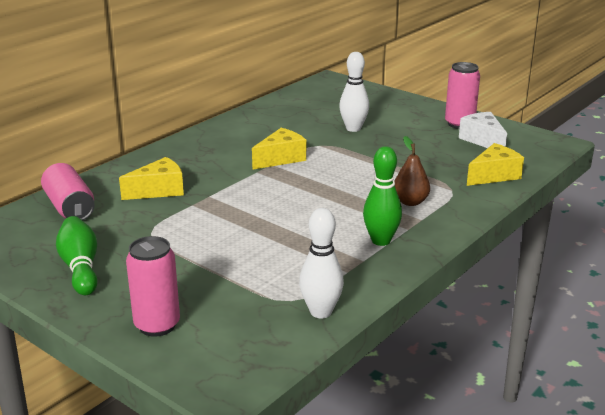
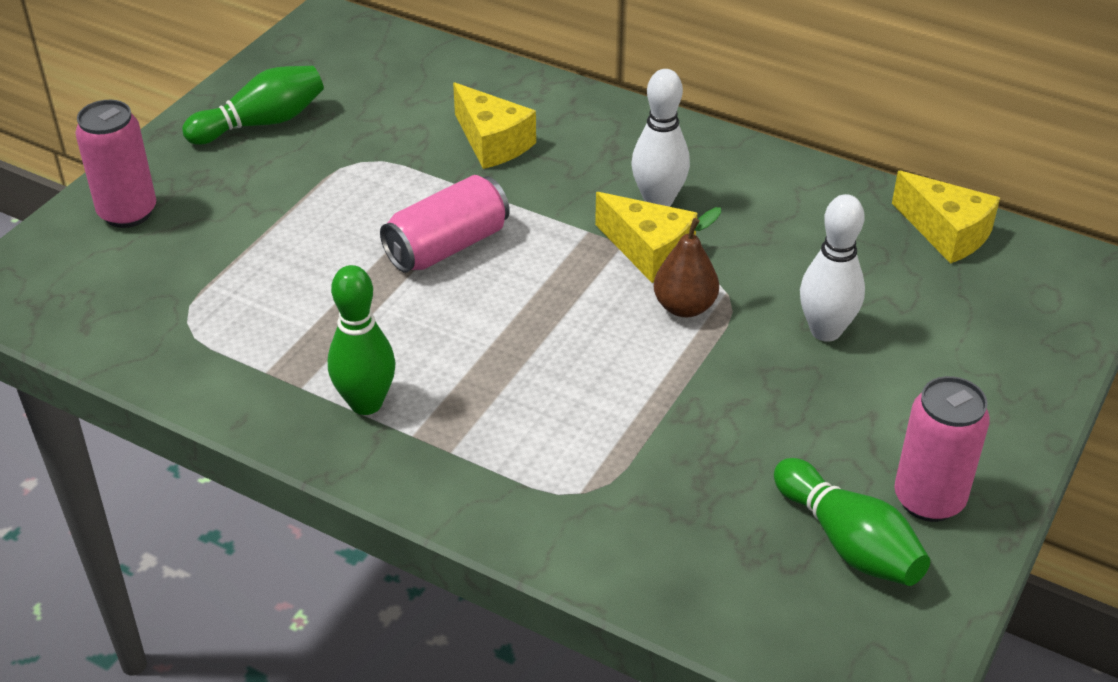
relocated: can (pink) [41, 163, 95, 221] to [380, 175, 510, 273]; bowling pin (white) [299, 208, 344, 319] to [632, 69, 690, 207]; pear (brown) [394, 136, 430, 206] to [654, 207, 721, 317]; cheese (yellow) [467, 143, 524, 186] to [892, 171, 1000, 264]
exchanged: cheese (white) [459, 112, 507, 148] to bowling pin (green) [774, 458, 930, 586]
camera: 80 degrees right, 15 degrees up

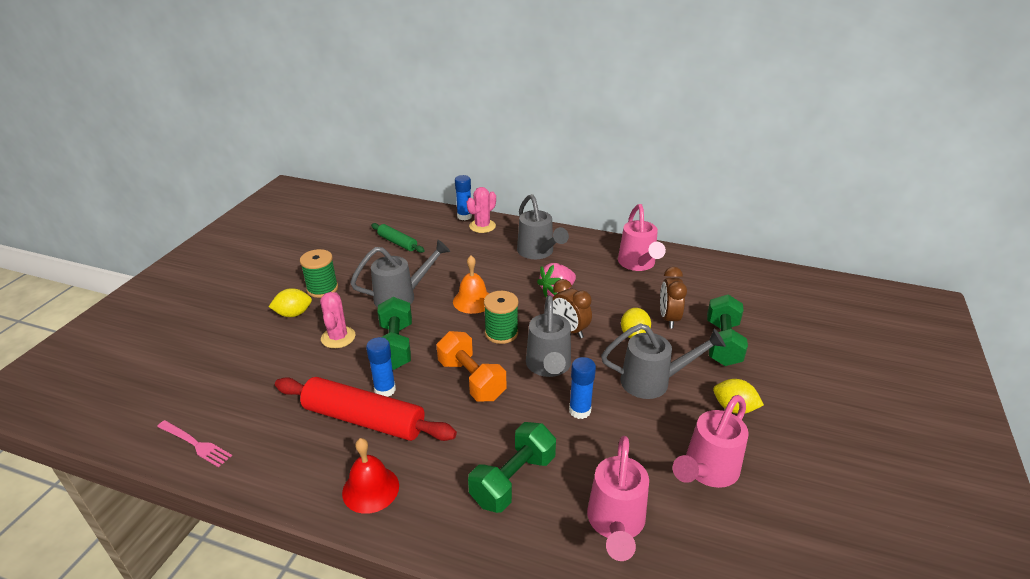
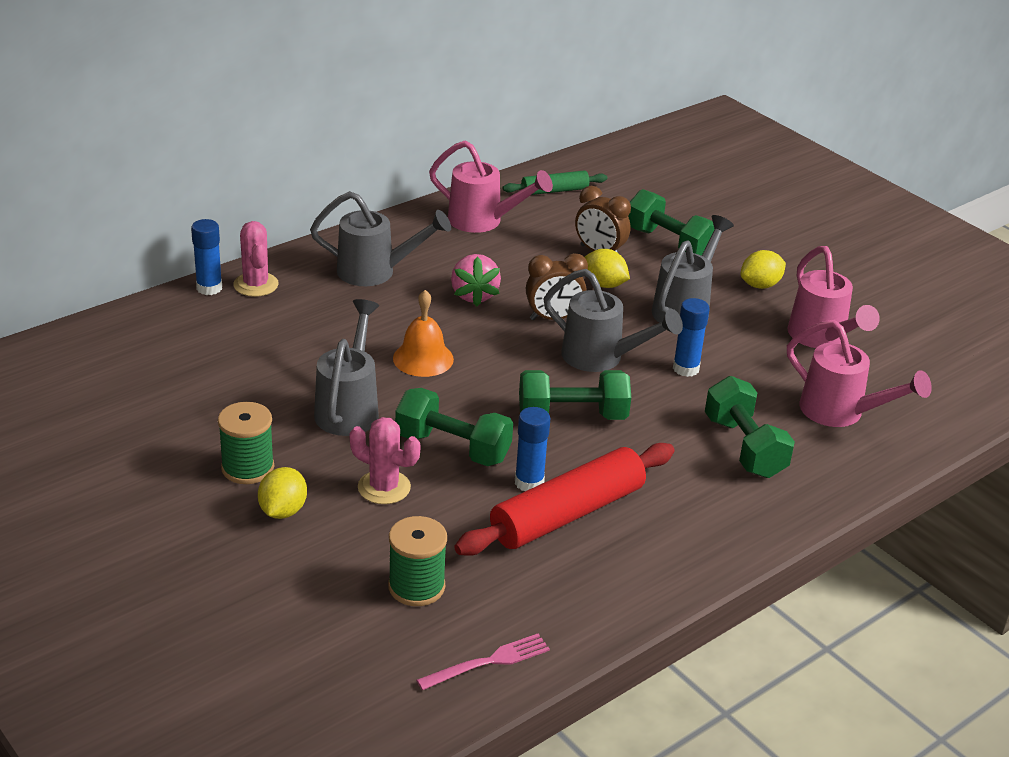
missing: bell (red) [342, 438, 399, 514]
relocated: rolling pin (green) [371, 223, 425, 253] to [503, 170, 607, 195]; spool (green) [484, 291, 518, 344] to [388, 516, 447, 606]
colour: dumbbell (orange) [436, 331, 506, 401] to dumbbell (green) [519, 370, 631, 420]
camera: 60 degrees left, 0 degrees up

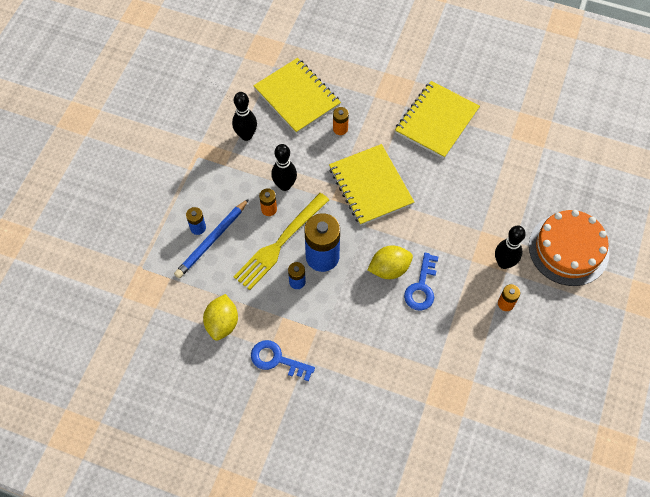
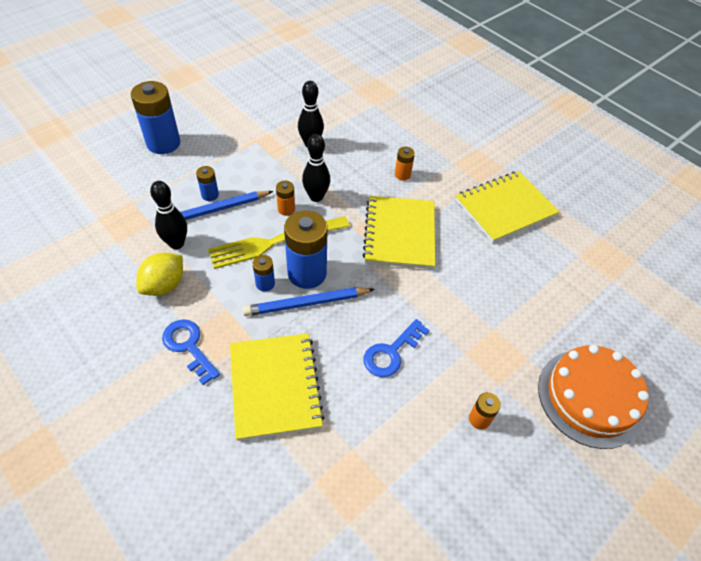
missing: lemon (yellow) [368, 245, 413, 279]
appeared: battery (blue) [131, 81, 180, 154]; pencil (blue) [242, 287, 375, 316]
relocated: notebook (yellow) [253, 58, 341, 134] to [230, 333, 325, 441]; bowling pin (black) [495, 225, 526, 269] to [150, 181, 187, 249]
camera: 25 degrees right, 10 degrees down

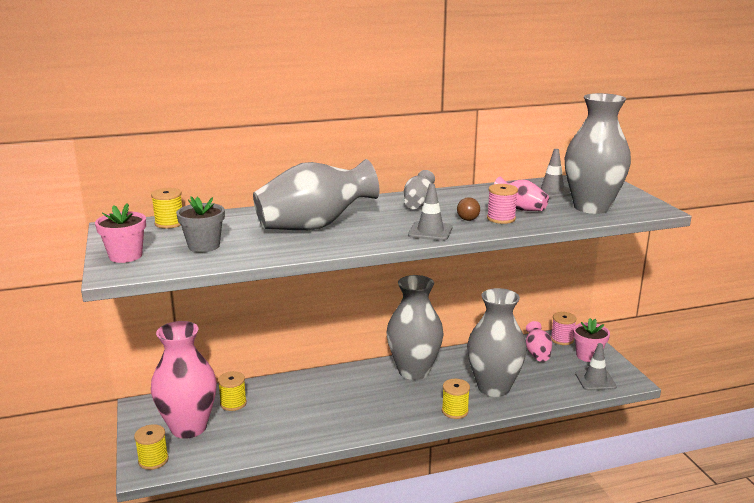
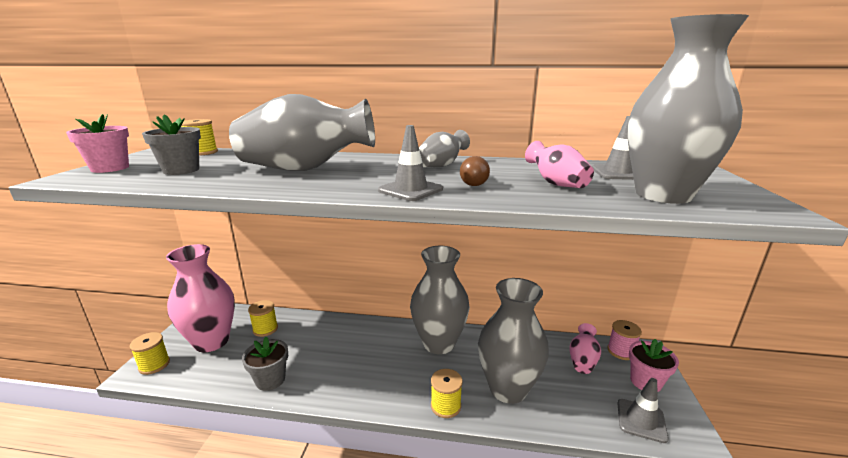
missing: spool (pink) [487, 184, 518, 224]
appeared: flower pot (grey) [242, 337, 288, 391]
camera: 25 degrees right, 0 degrees up

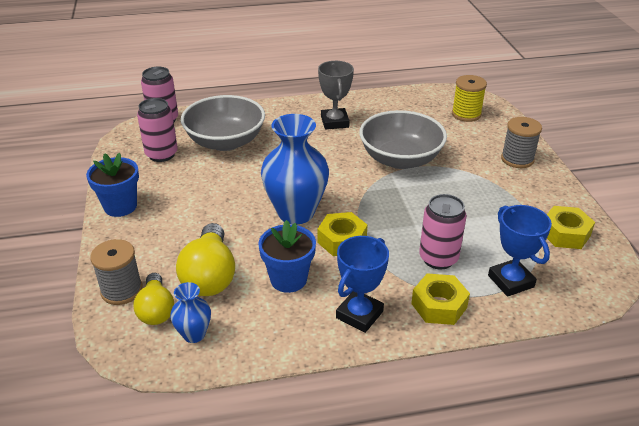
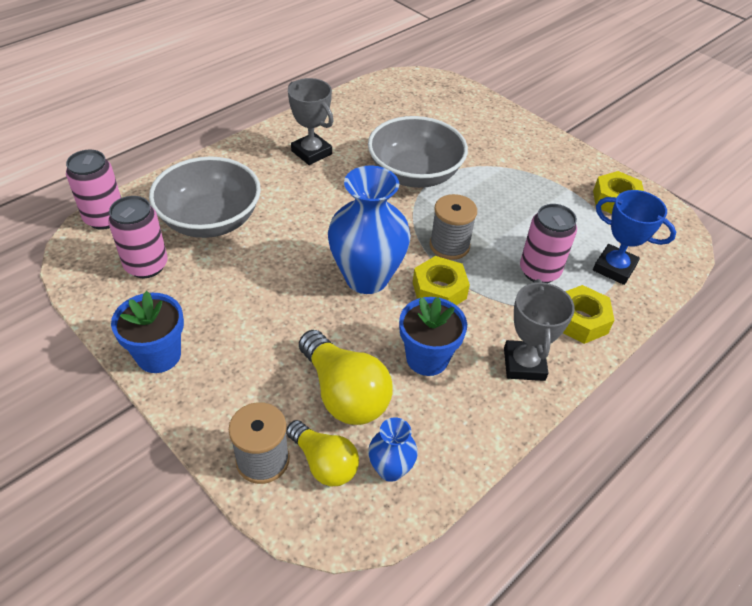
missing: spool (yellow) [452, 75, 487, 122]
relocated: spool (grey) [501, 117, 542, 168] to [430, 194, 477, 260]
colour: trophy (blue) [336, 236, 389, 333] to trophy (grey) [504, 279, 575, 381]
camera: 35 degrees left, 10 degrees up

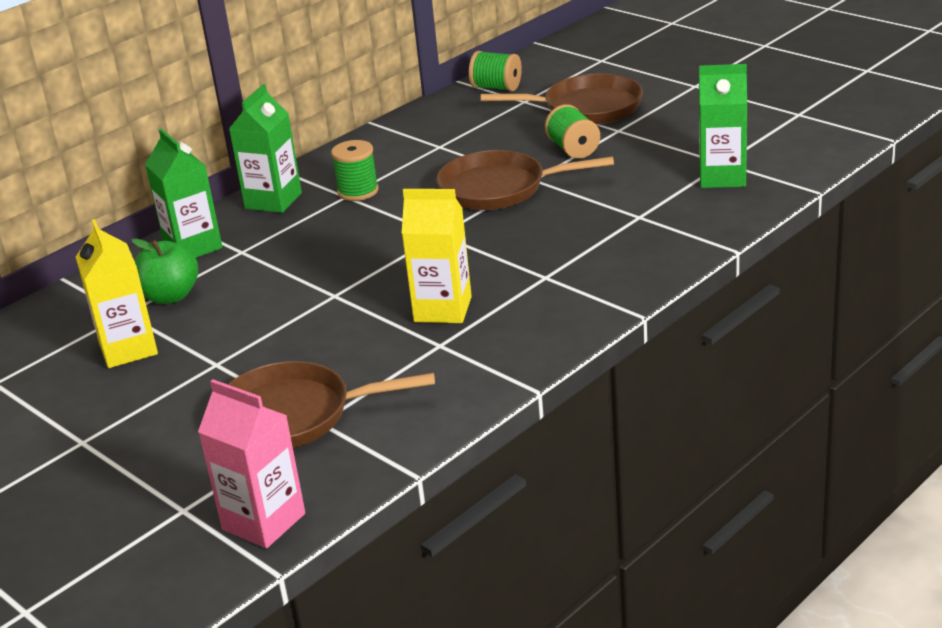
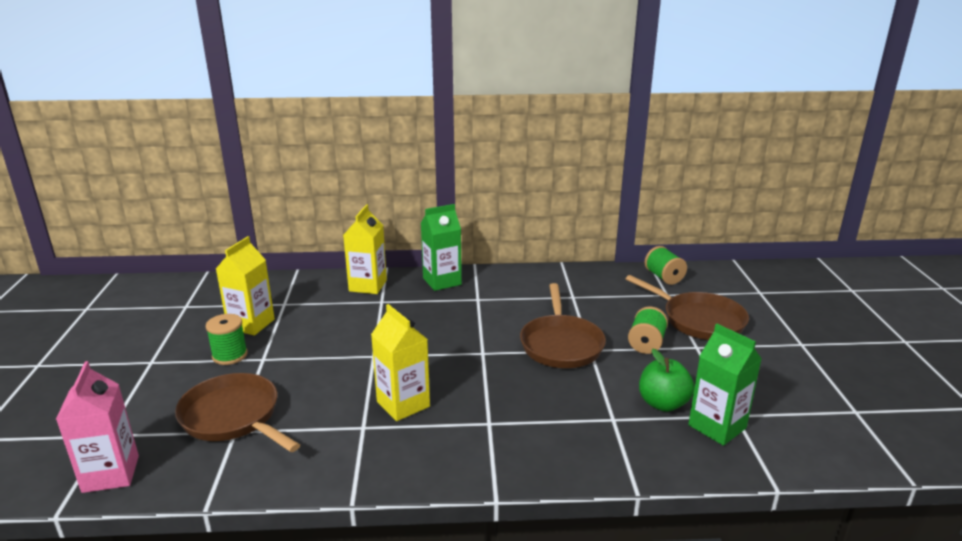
relocated: apple (green) [132, 238, 198, 304] to [639, 349, 694, 412]; spool (green) [331, 140, 379, 201] to [206, 314, 248, 365]
colour: carton (green) [145, 128, 222, 258] to carton (yellow) [343, 204, 387, 294]
spun: pan (brown) [436, 150, 614, 210] = [520, 283, 606, 368] 135 degrees counterclockwise
camera: 40 degrees right, 5 degrees down

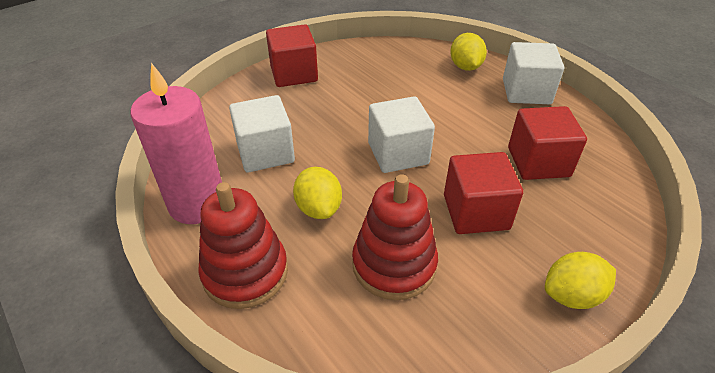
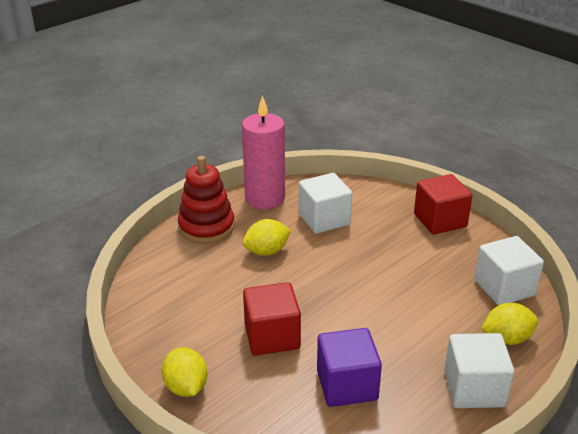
missing: stacking toy (red) [352, 174, 438, 300]
relocated: cube (white) [368, 96, 435, 173] to [474, 236, 544, 305]
colour: cube (red) [508, 106, 587, 180] to cube (purple) [317, 328, 382, 407]
camera: 85 degrees right, 10 degrees down

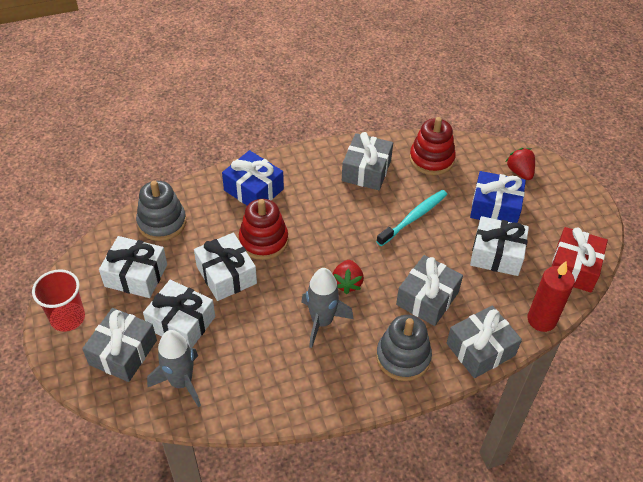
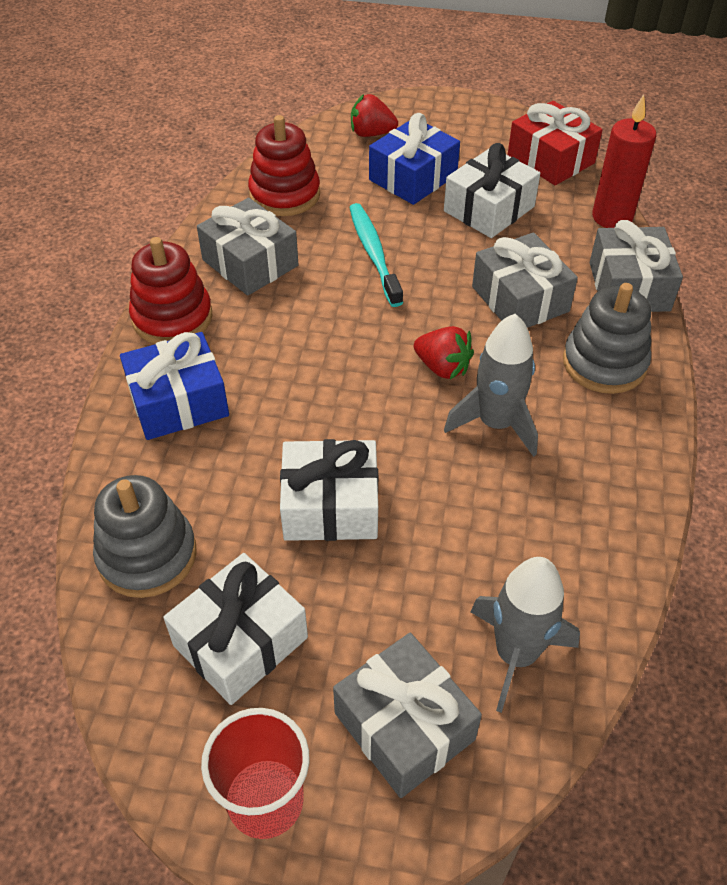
missing: gift (white) [143, 280, 215, 348]
relocated: stacking toy (red) [239, 199, 288, 260] to [129, 237, 213, 344]
camera: 60 degrees left, 0 degrees up

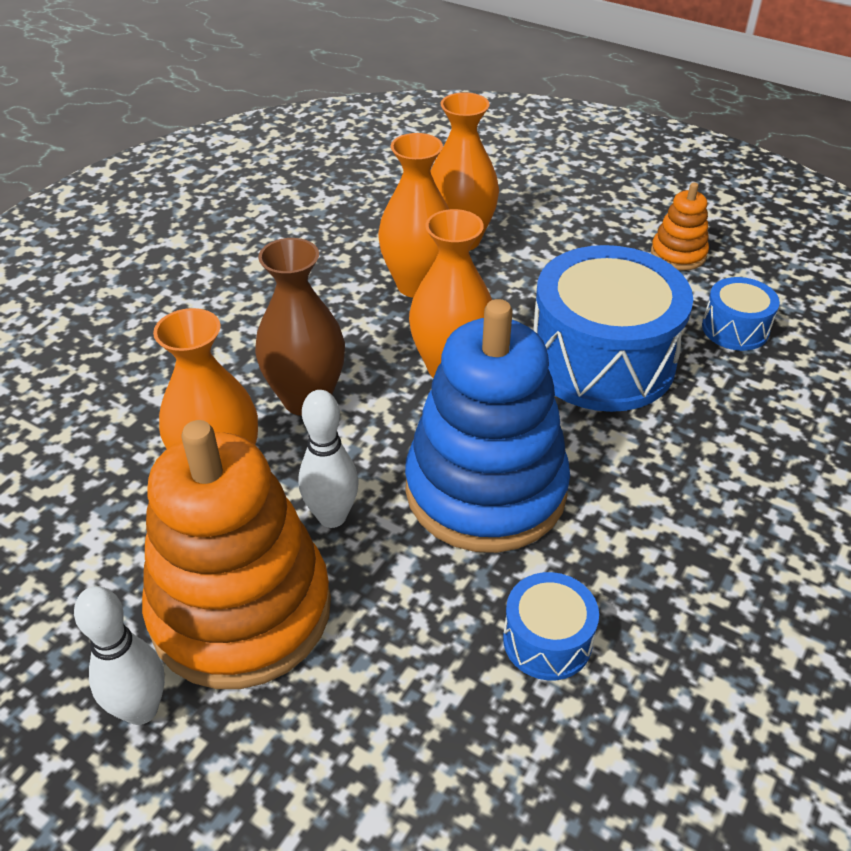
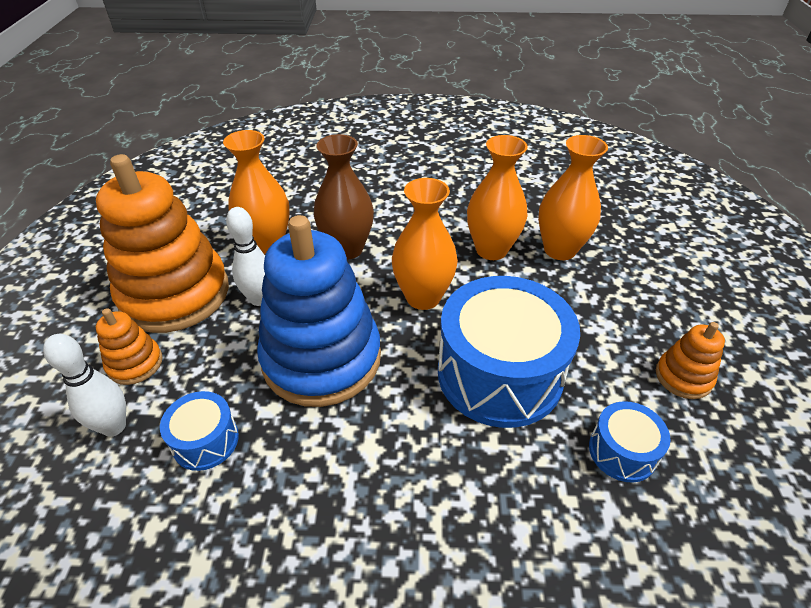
appeared: stacking toy (orange) [96, 308, 163, 385]
relocated: bowling pin (white) [74, 586, 165, 725] to [43, 334, 126, 437]
camera: 60 degrees right, 0 degrees up

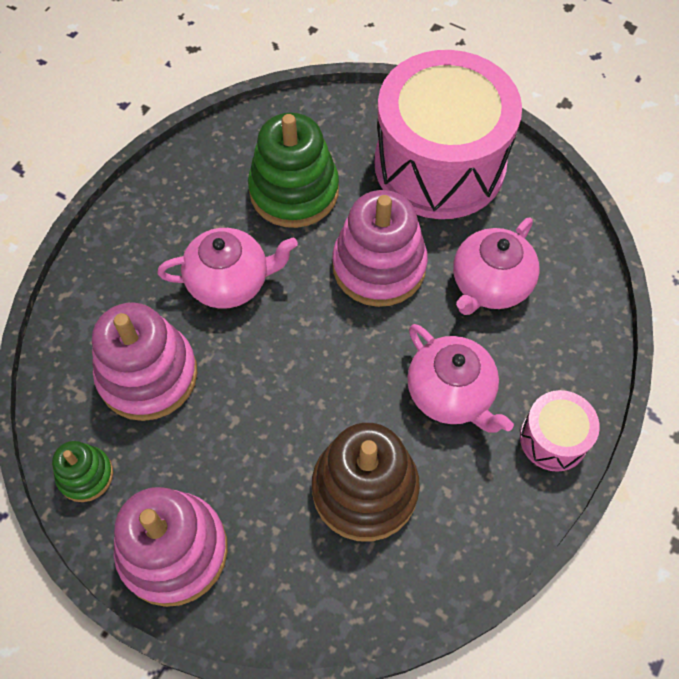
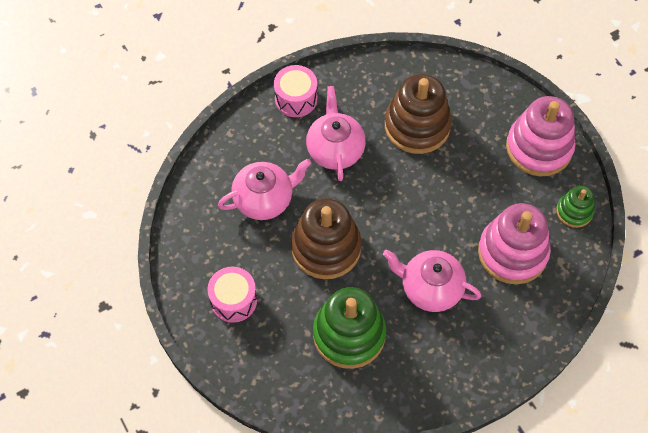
colour: stacking toy (pink) [332, 190, 428, 307] to stacking toy (brown) [291, 198, 362, 279]
size: drum (pink) [374, 50, 522, 219] = [207, 267, 257, 323] x0.44
camera: 150 degrees left, 0 degrees up

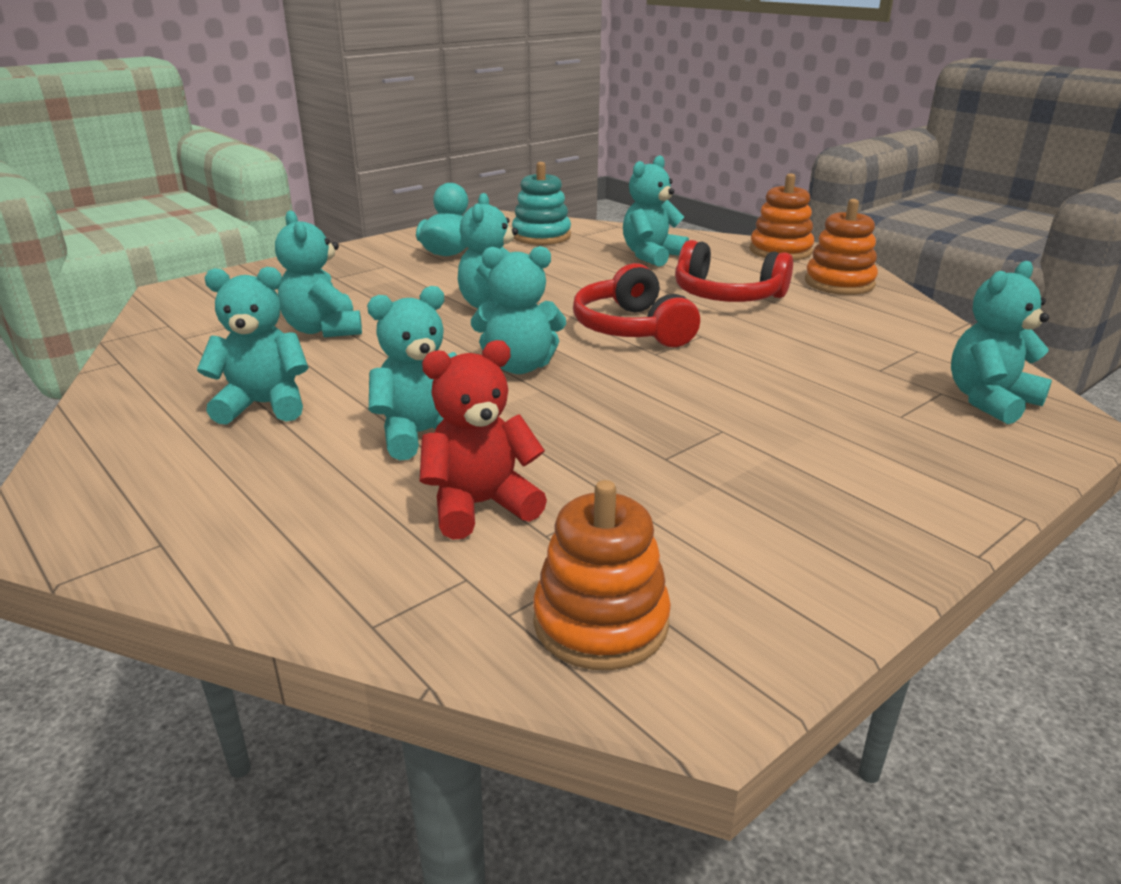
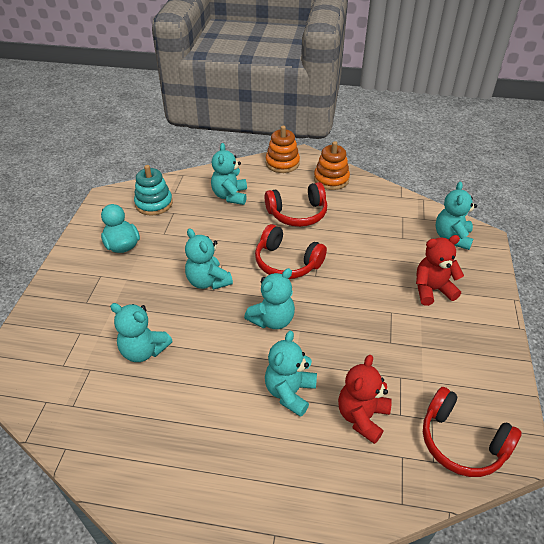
missing: teddy bear (turquoise) [197, 267, 309, 425]
appeared: teddy bear (red) [416, 235, 464, 306]
exchanged: stacking toy (orange) [533, 480, 671, 670] to headphones (red) [423, 387, 522, 477]
camera: 40 degrees left, 15 degrees up

